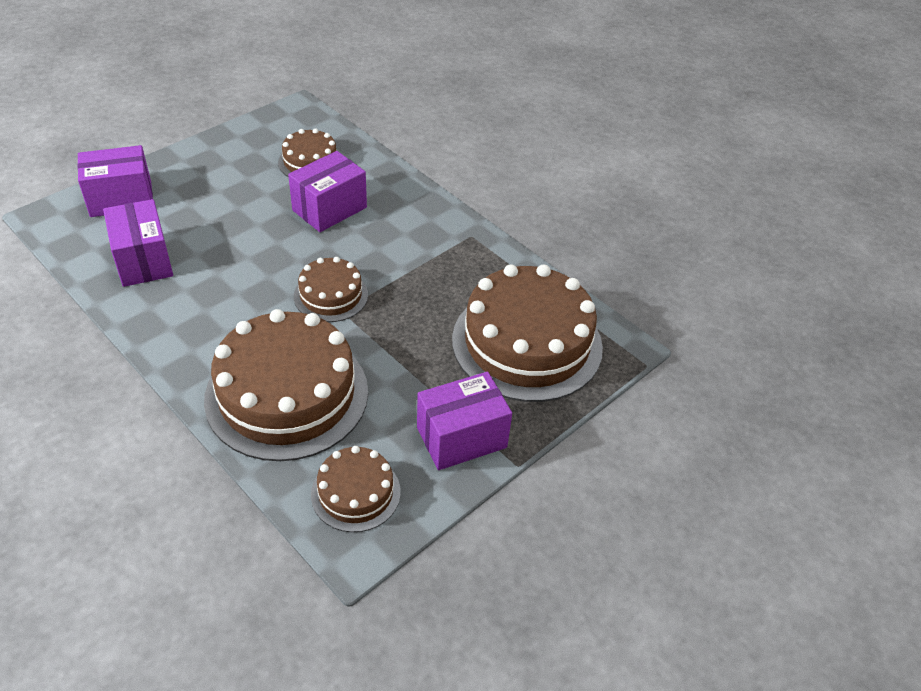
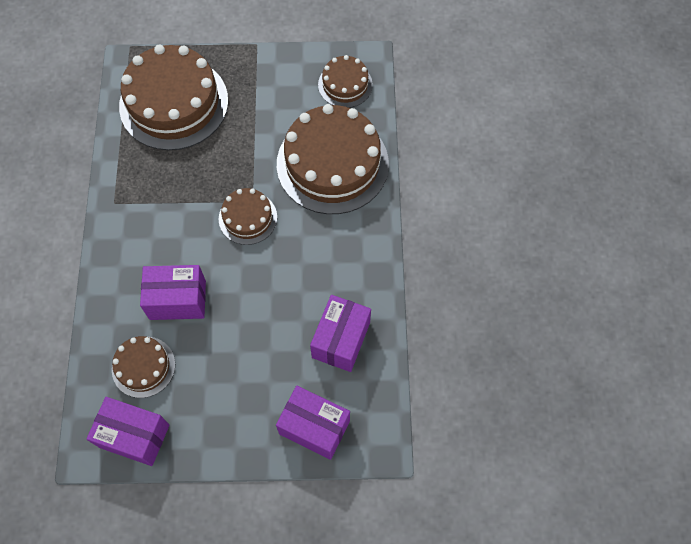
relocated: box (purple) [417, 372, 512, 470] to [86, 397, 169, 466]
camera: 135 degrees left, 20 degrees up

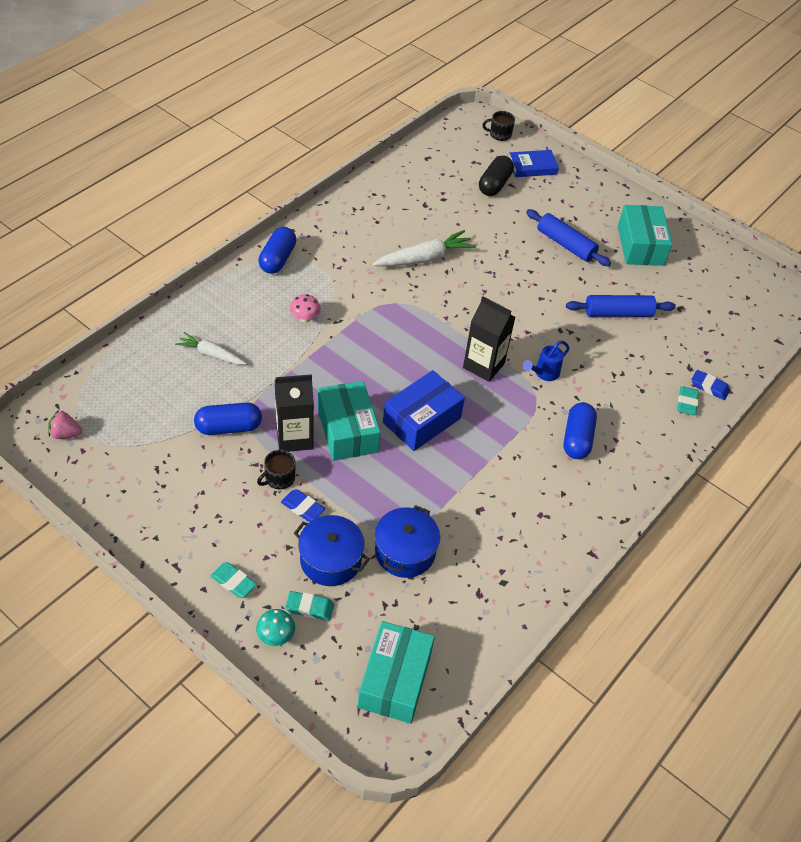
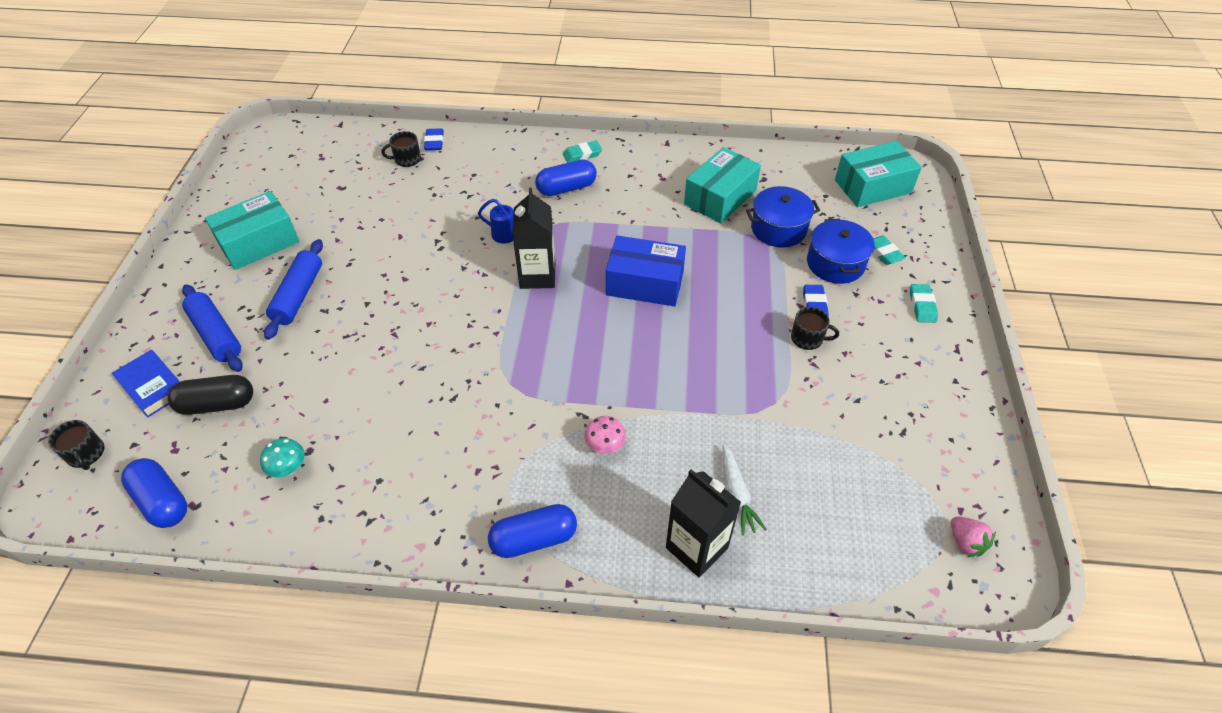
missing: carrot (white) [372, 230, 476, 267]
appeared: mug (black) [381, 131, 421, 167]
relocated: capsule (blue) [194, 402, 262, 435] to [121, 458, 187, 528]; mushroom (turquoise) [256, 609, 295, 646] to [260, 438, 305, 477]; carton (black) [275, 374, 314, 452] to [666, 469, 741, 577]; box (turquoise) [318, 381, 380, 461] to [684, 147, 761, 223]; rolling pin (blue) [566, 295, 675, 317] to [182, 285, 243, 372]; eraser (turquoise) [678, 386, 699, 415] to [563, 141, 602, 163]
camera: 120 degrees left, 0 degrees up

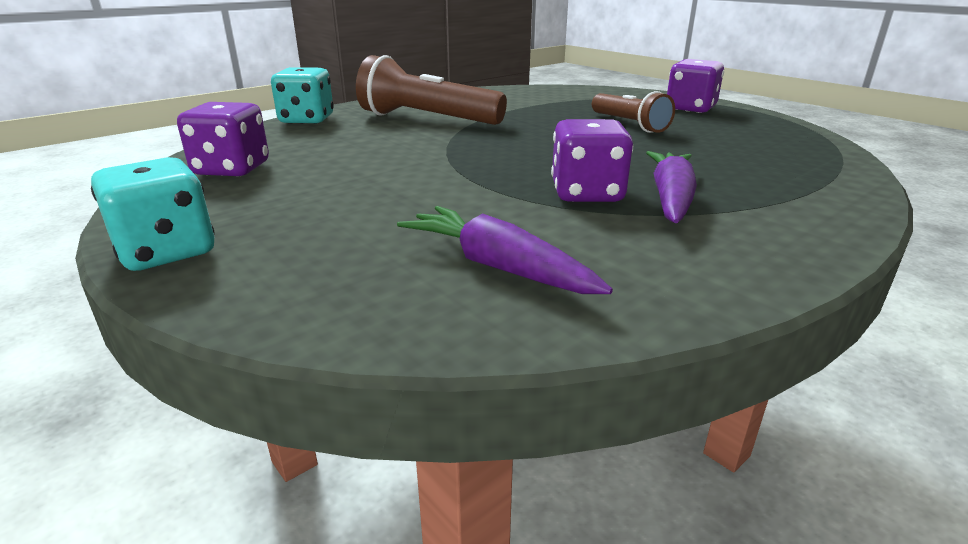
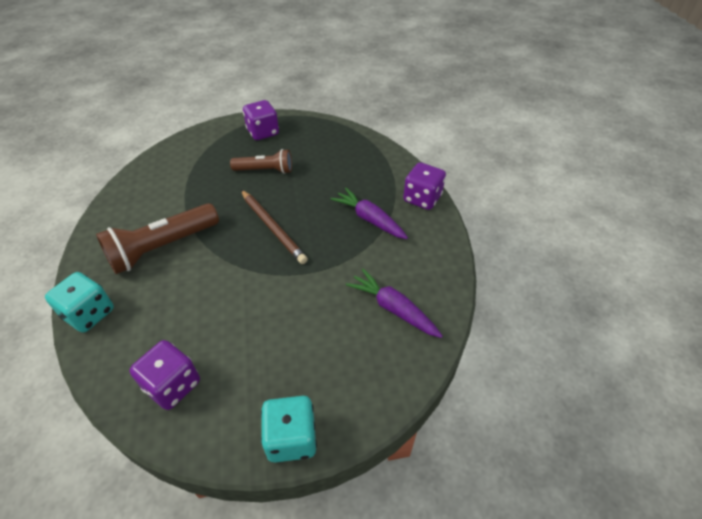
appeared: pencil (brown) [241, 190, 308, 264]
relocated: dice (purple) [551, 119, 633, 202] to [403, 162, 446, 210]
spun: carrot (purple) [397, 206, 613, 294] = [346, 269, 442, 338] 60 degrees clockwise
camera: 60 degrees left, 20 degrees up

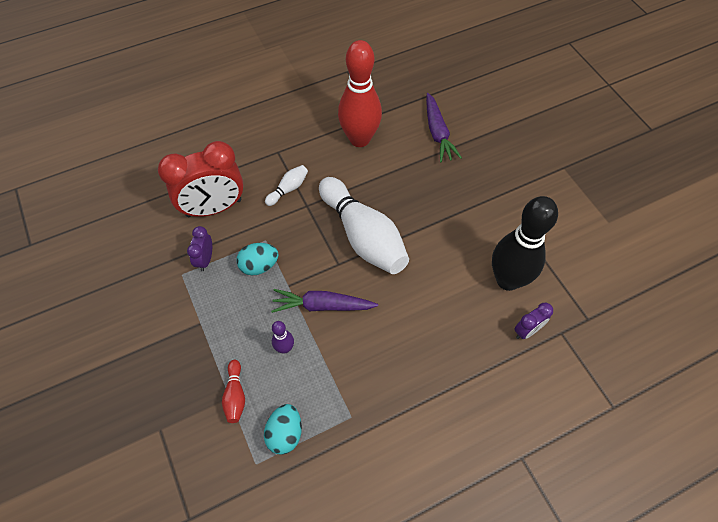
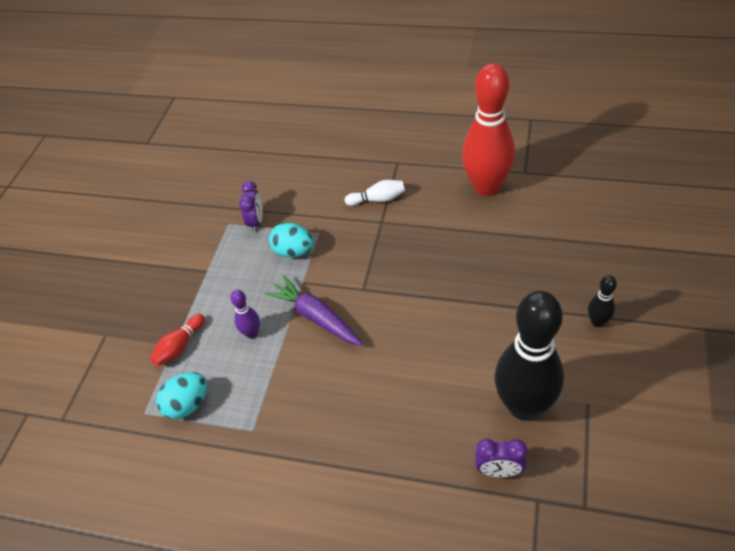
missing: clock (red) [158, 141, 244, 217]; bowling pin (white) [319, 177, 409, 274]; carrot (purple) [426, 93, 462, 162]
appeared: bowling pin (black) [588, 275, 617, 327]
spun: clock (purple) [187, 226, 212, 271] = [239, 181, 263, 232] 135 degrees clockwise
camera: 45 degrees right, 10 degrees down

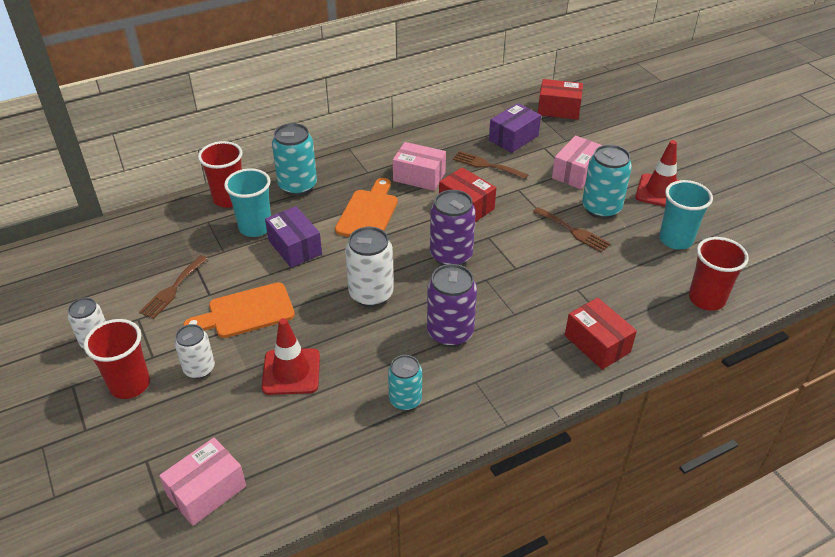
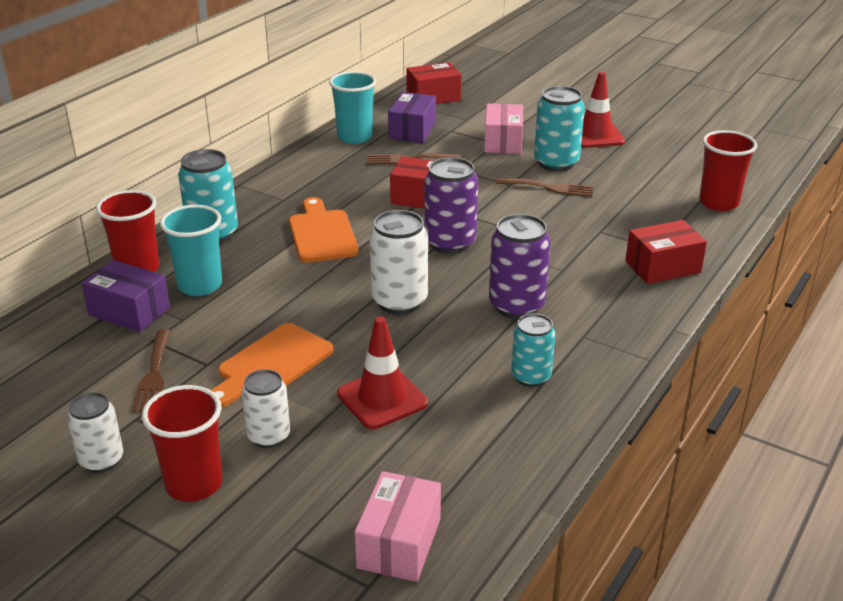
missing: box (pink) [393, 142, 446, 191]
relocated: box (purple) [265, 206, 322, 268] to [81, 260, 170, 332]; cup (turquoise) [659, 180, 713, 250] to [329, 71, 376, 144]
spun: box (red) [565, 298, 637, 370] = [625, 220, 707, 284] 45 degrees counterclockwise
camera: 30 degrees left, 10 degrees down

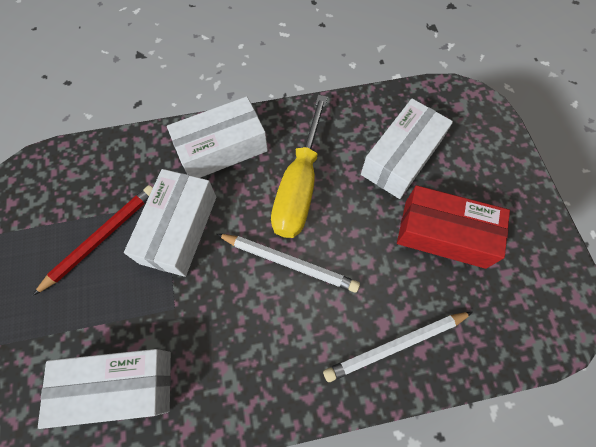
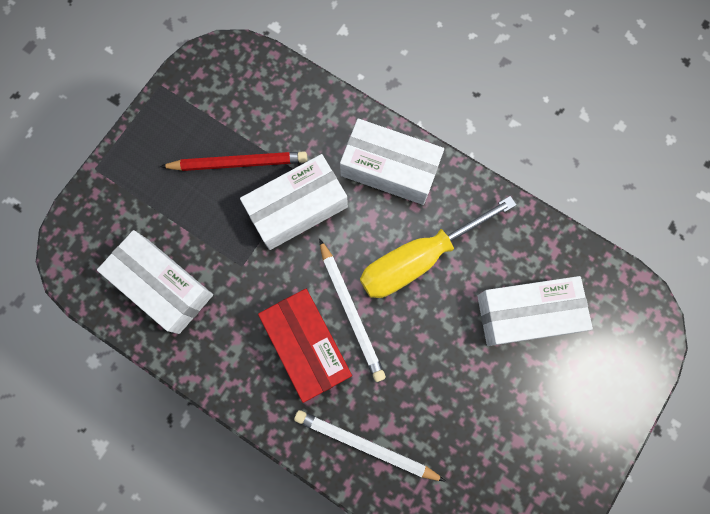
relocated: box (red) [397, 185, 510, 269] to [258, 289, 352, 403]
camera: 45 degrees right, 10 degrees up

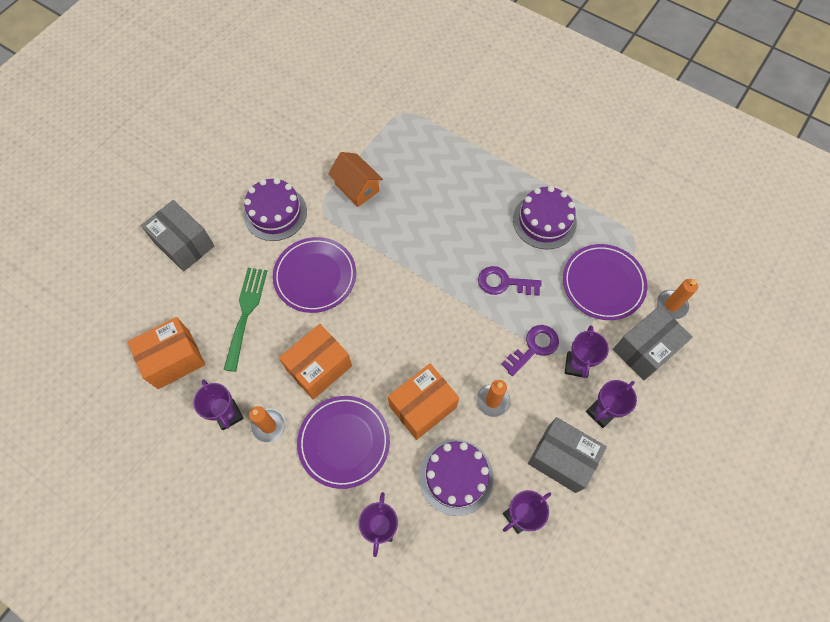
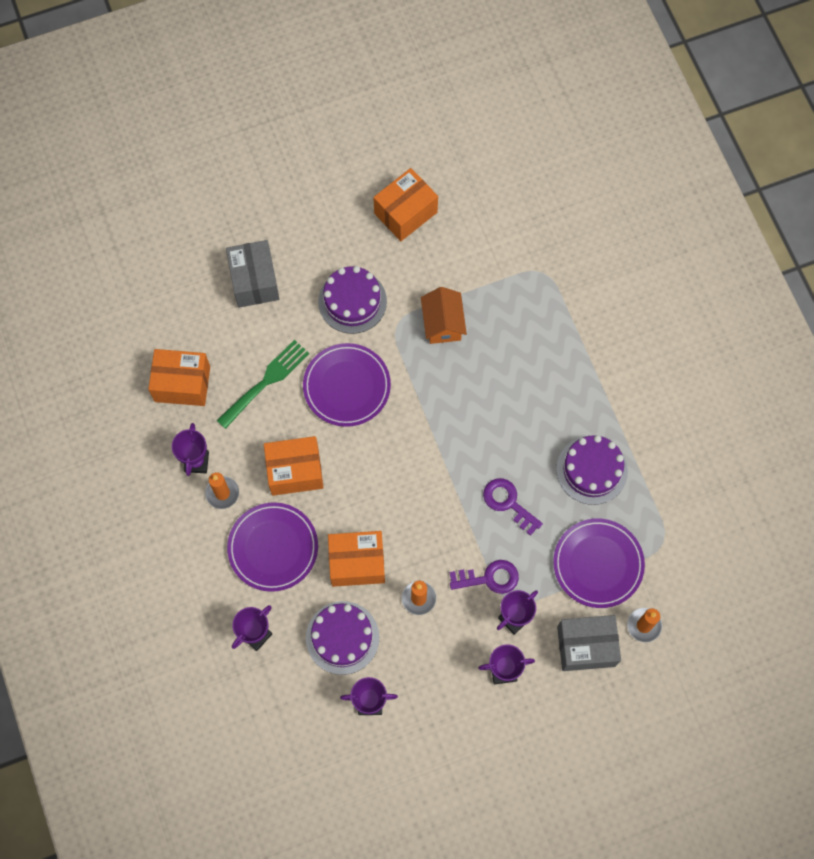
missing: box (grey) [528, 417, 607, 493]
appeared: box (orange) [373, 168, 438, 241]
camera: 35 degrees right, 5 degrees up

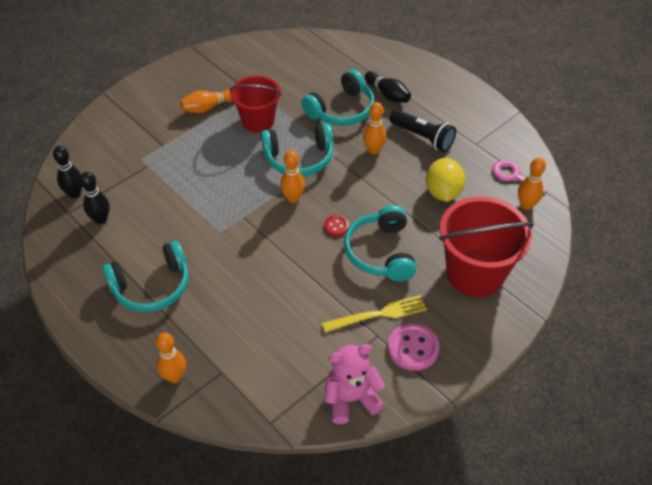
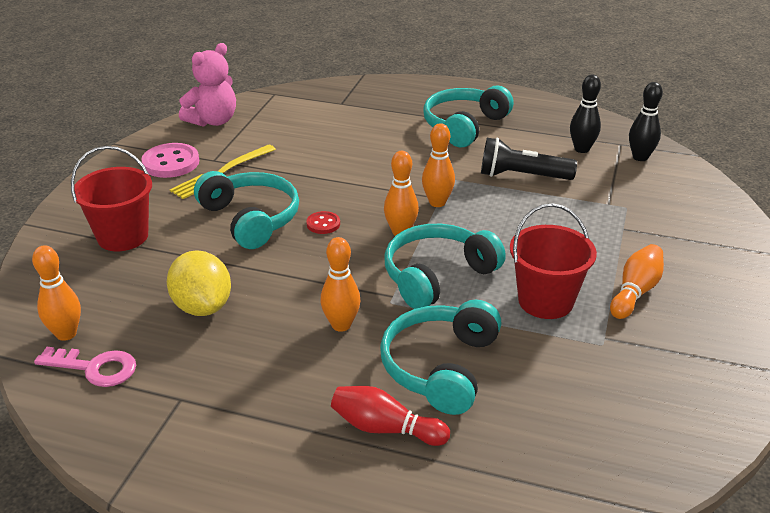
relocated: bowling pin (orange) [156, 332, 186, 383] to [422, 123, 455, 207]; flashlight (black) [390, 109, 456, 152] to [481, 138, 577, 180]
colour: bowling pin (black) [365, 71, 411, 103] to bowling pin (red) [331, 386, 450, 446]
size: bucket (red) [439, 196, 534, 297] = [71, 146, 152, 251] x0.66
camera: 150 degrees right, 15 degrees down

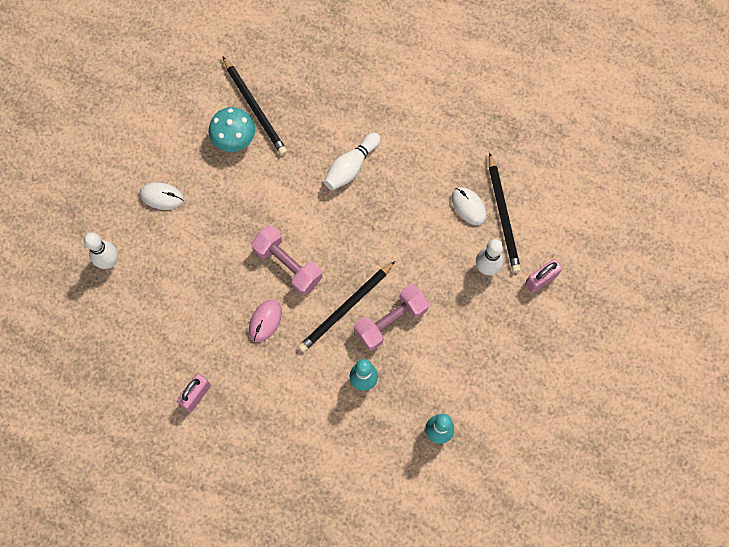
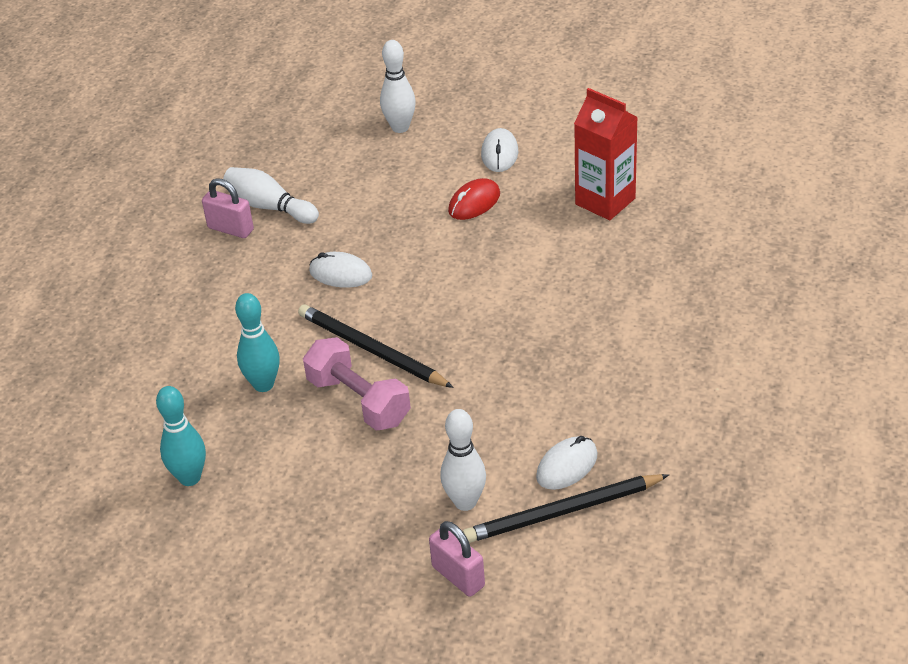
missing: pencil (black) [223, 57, 287, 155]; dumbbell (pink) [251, 226, 322, 295]
appeared: mouse (red) [448, 178, 500, 220]
relocated: bowling pin (white) [324, 133, 381, 190] to [223, 167, 319, 224]
exchanged: mushroom (turquoise) [209, 107, 255, 152] to carton (red) [574, 88, 638, 220]
colour: mouse (pink) [249, 299, 282, 342] to mouse (white) [309, 252, 372, 288]
camera: 85 degrees right, 30 degrees down

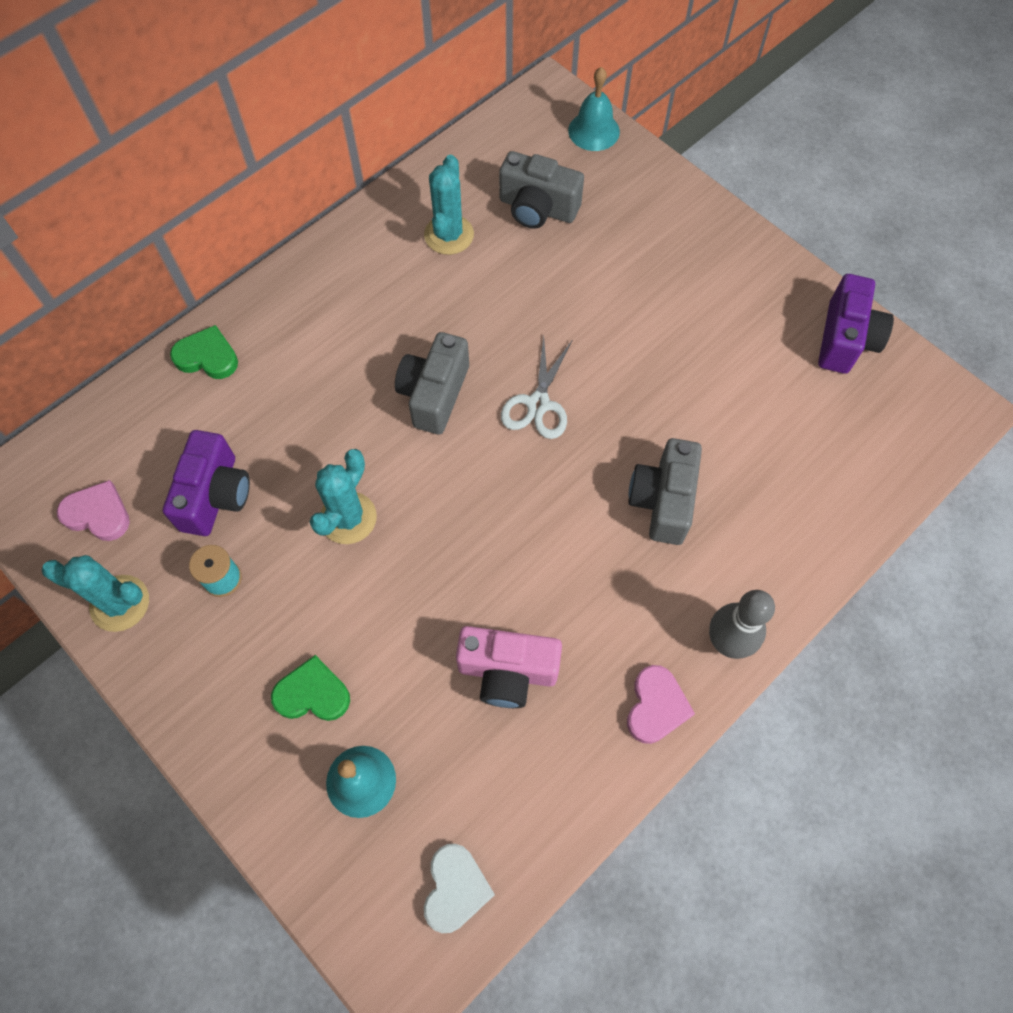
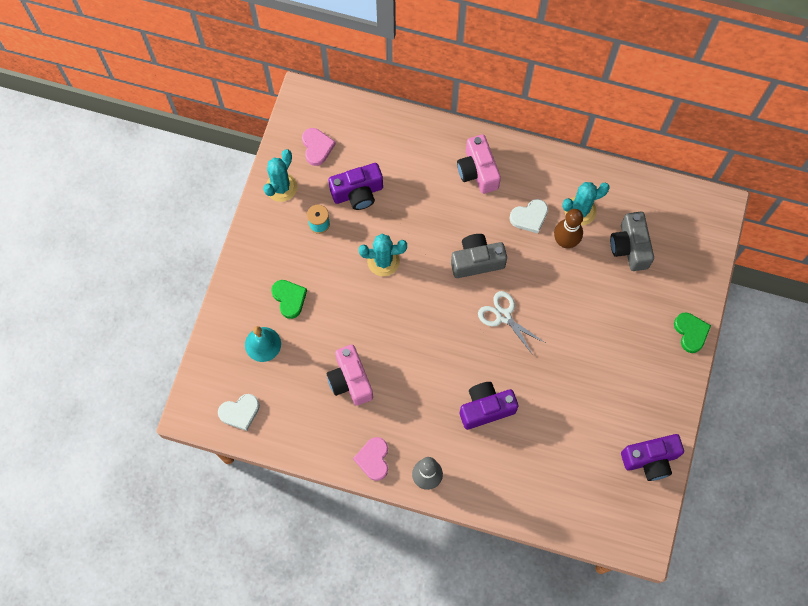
missing: bell (turquoise) [568, 67, 620, 151]
appeared: camera (pink) [457, 134, 501, 194]; heart (white) [509, 199, 548, 233]; bowling pin (brown) [554, 209, 583, 248]
relocated: heart (green) [170, 325, 238, 379] to [674, 312, 711, 353]
colour: camera (grey) [628, 438, 702, 545] to camera (purple) [460, 382, 519, 430]
spun: cactus (turquoise) [42, 555, 149, 632] = [263, 149, 297, 202] 45 degrees clockwise; scissors (white) [501, 336, 573, 439] = [478, 291, 545, 355] 60 degrees clockwise; heart (pink) [627, 665, 695, 744] = [353, 437, 388, 481] 105 degrees clockwise
camera: 60 degrees right, 5 degrees up

